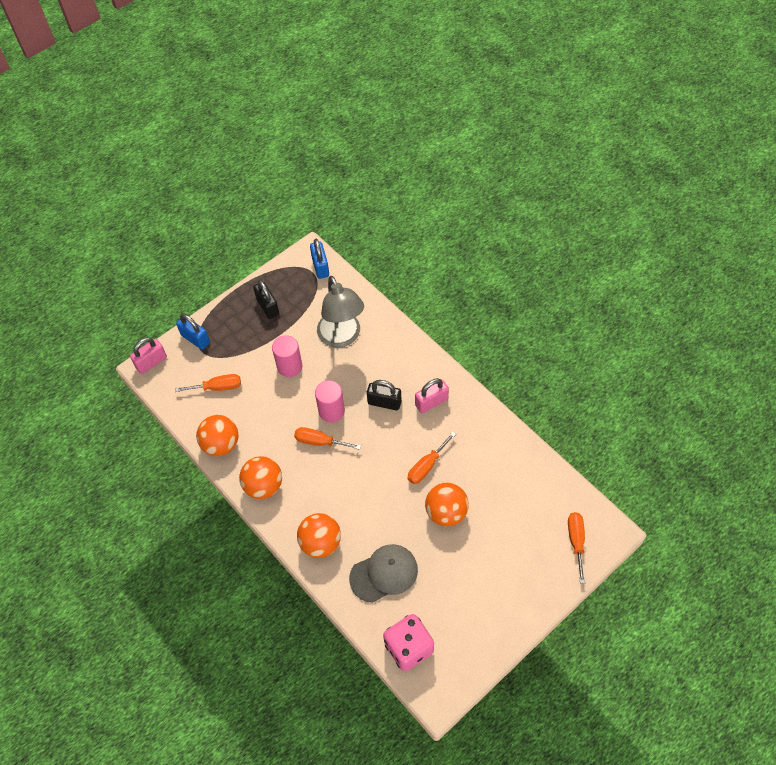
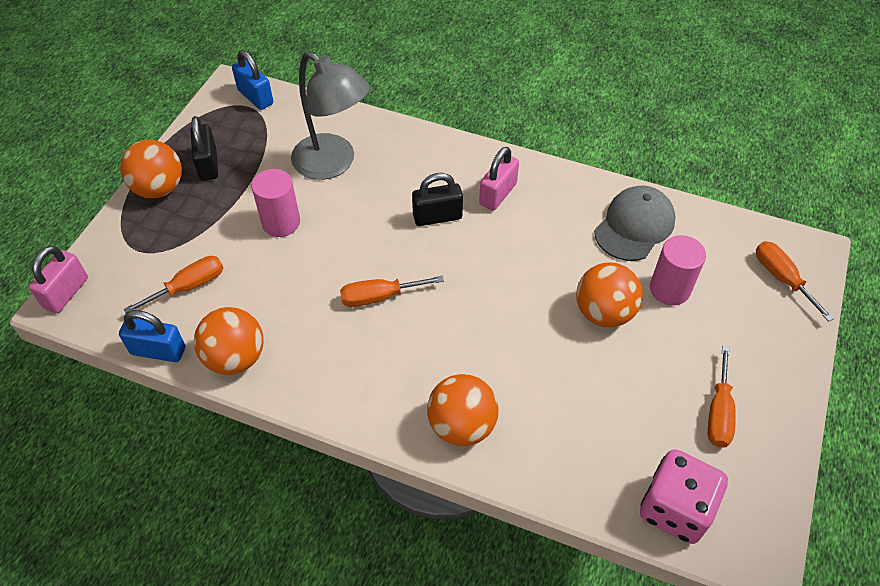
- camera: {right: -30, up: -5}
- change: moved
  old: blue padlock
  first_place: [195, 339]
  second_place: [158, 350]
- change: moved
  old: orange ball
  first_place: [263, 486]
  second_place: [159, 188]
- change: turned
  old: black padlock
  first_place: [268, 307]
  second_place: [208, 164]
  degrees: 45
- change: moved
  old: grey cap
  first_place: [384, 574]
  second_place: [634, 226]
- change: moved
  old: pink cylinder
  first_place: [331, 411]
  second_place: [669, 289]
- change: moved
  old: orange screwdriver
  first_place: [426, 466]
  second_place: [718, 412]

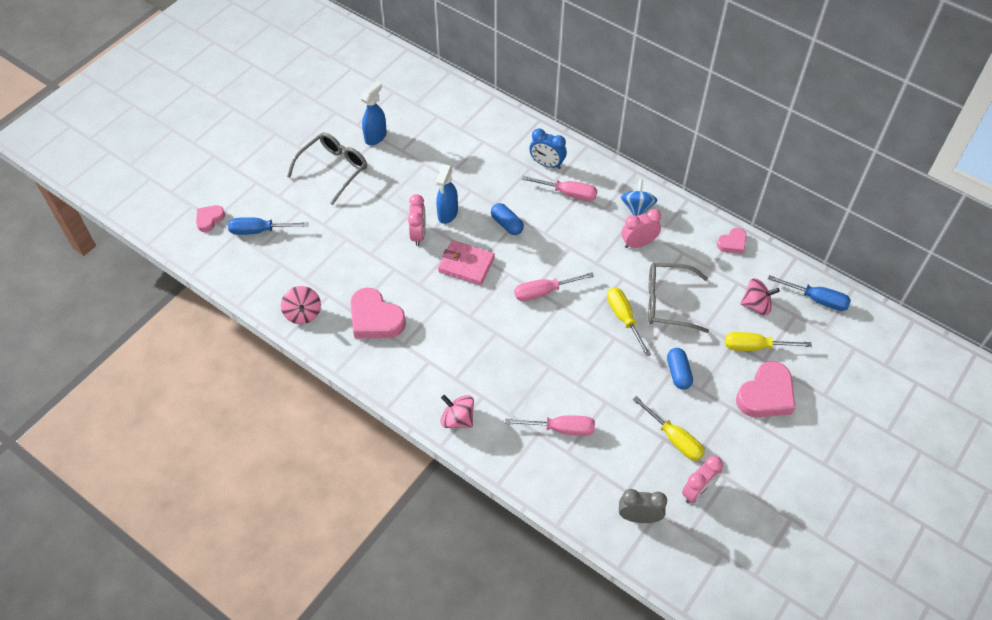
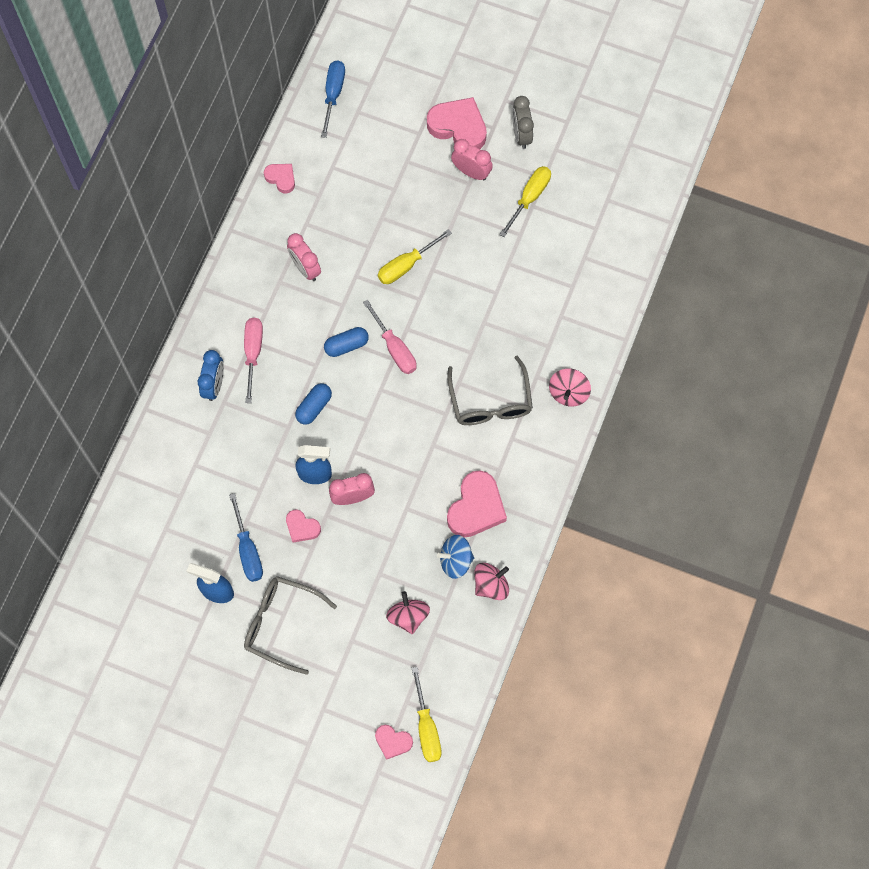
- camera: {right: -105, up: 15}
- change: moved
  old: blue screwdriver
  first_place: [259, 231]
  second_place: [248, 551]
- change: added
  new: pink heart
  second_place: [302, 527]
- change: moved
  old: blue capsule
  first_place: [678, 373]
  second_place: [346, 345]
- change: moved
  old: pink spinning top
  first_place: [756, 305]
  second_place: [408, 616]
- change: moved
  old: yellow screwdriver
  first_place: [754, 346]
  second_place: [426, 728]
- change: moved
  old: blue spinning top
  first_place: [637, 208]
  second_place: [455, 560]
- change: moved
  old: grey glasses
  first_place: [668, 302]
  second_place: [490, 401]
- change: moved
  old: pink clock
  first_place: [698, 491]
  second_place: [471, 172]
- change: moved
  old: grey clock
  first_place: [639, 517]
  second_place: [521, 135]
- change: removed
  old: pink wallet
  first_place: [466, 264]
- change: removed
  old: pink screwdriver
  first_place: [561, 429]

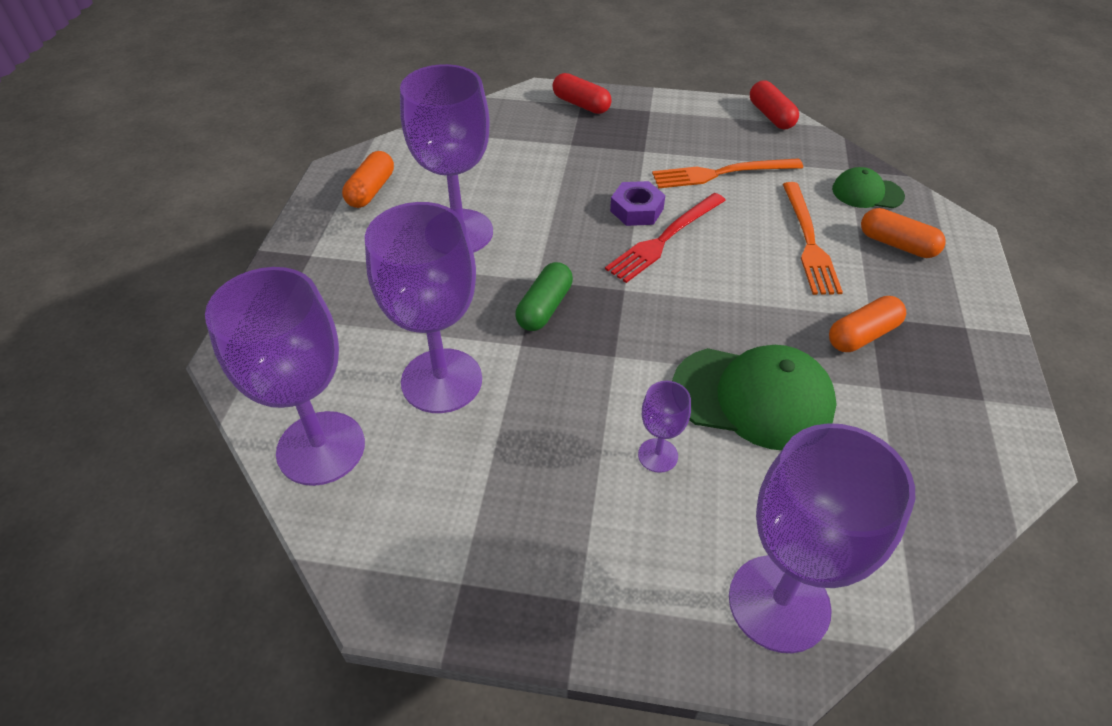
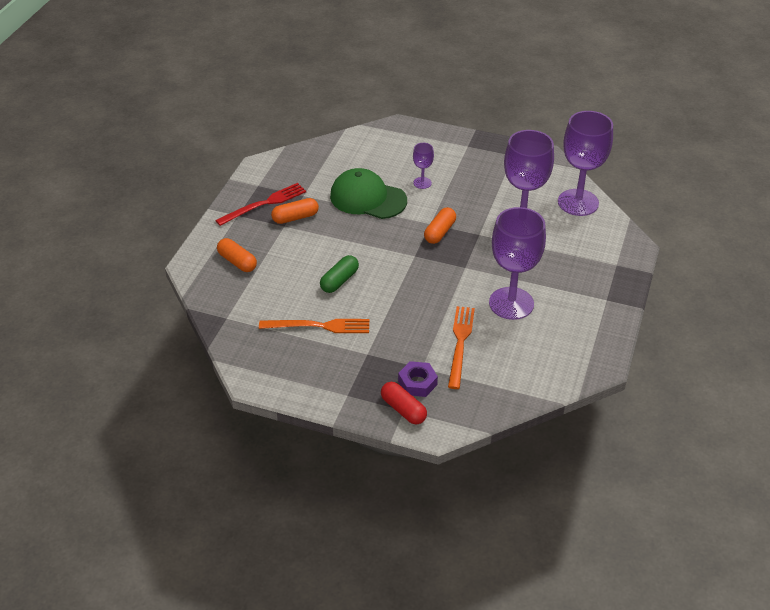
- camera: {right: -170, up: -5}
- change: moved
  old: red fork
  first_place: [665, 238]
  second_place: [264, 204]
- change: moved
  old: green capsule
  first_place: [544, 307]
  second_place: [339, 281]
- change: moved
  old: purple nut
  first_place: [637, 210]
  second_place: [417, 383]
- change: moved
  old: orange capsule
  first_place: [371, 190]
  second_place: [439, 232]
- change: moved
  old: orange fork
  first_place: [808, 240]
  second_place: [460, 344]
- change: removed
  old: purple goblet
  first_place: [779, 603]
- change: removed
  old: red capsule
  first_place: [771, 116]
- change: removed
  old: green cap
  first_place: [867, 193]

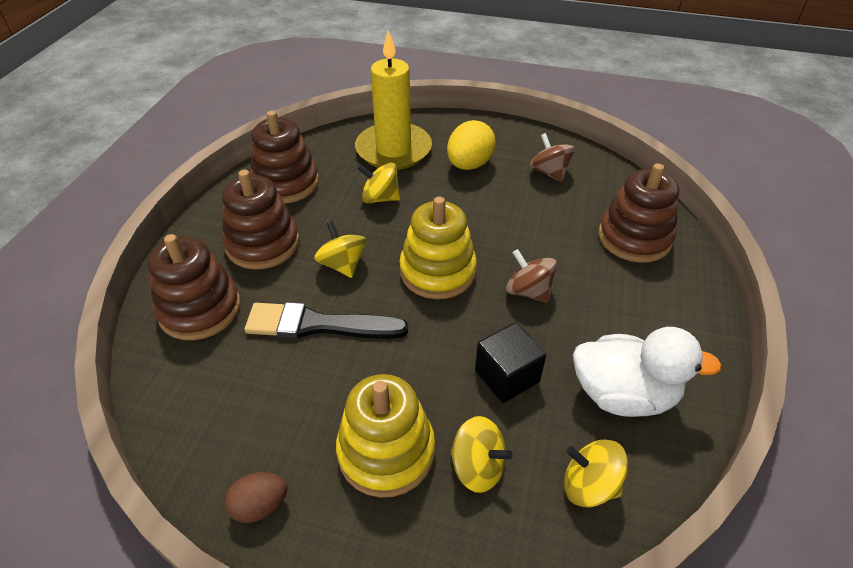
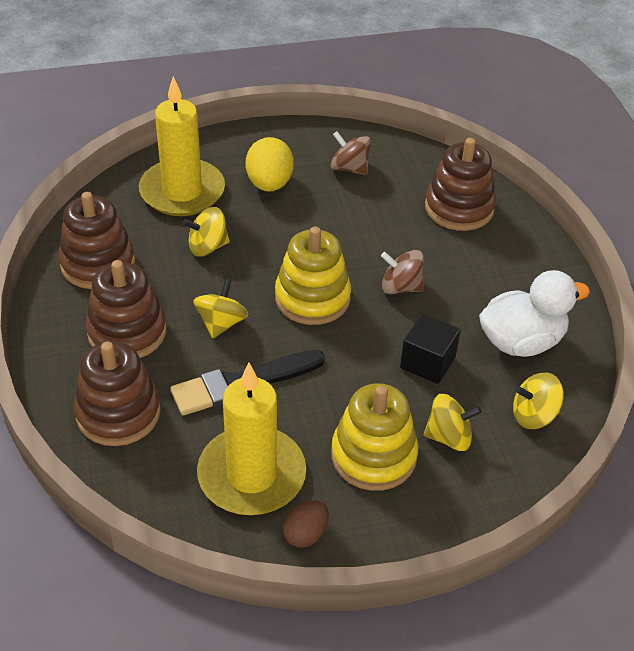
- camera: {right: -30, up: 0}
- change: turned
  old: yellow spinning top
  first_place: [342, 265]
  second_place: [221, 323]
  degrees: 75
- change: added
  new: yellow candle
  second_place: [251, 475]

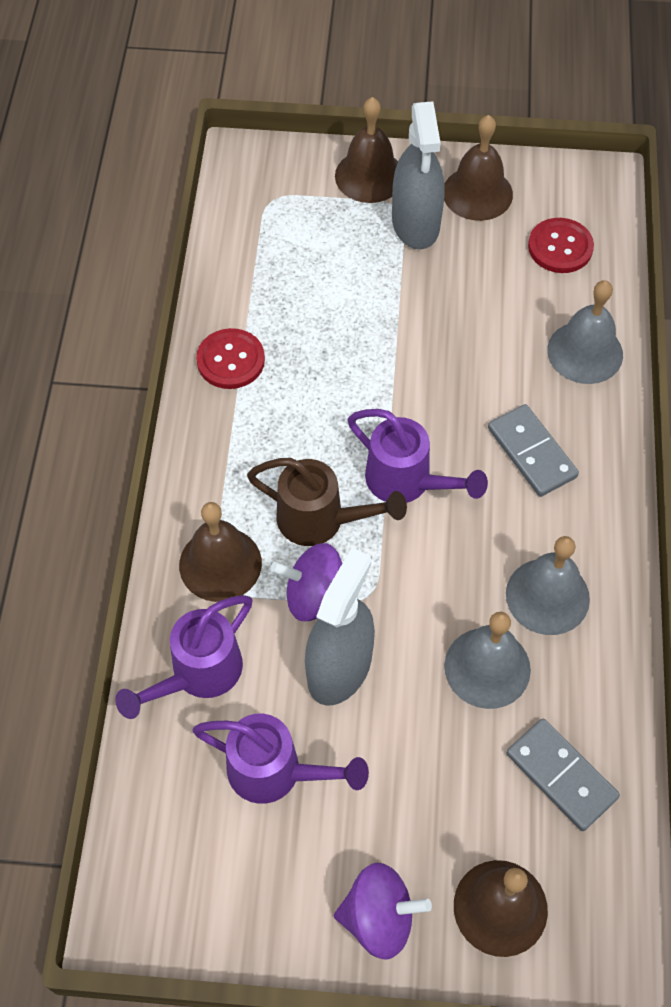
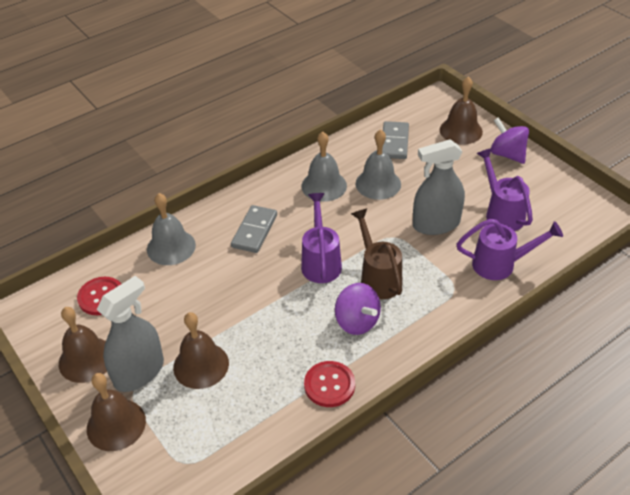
- camera: {right: -130, up: -15}
- change: moved
  old: brown bell
  first_place: [220, 564]
  second_place: [201, 365]
- change: moved
  old: purple spinning top
  first_place: [315, 596]
  second_place: [357, 321]

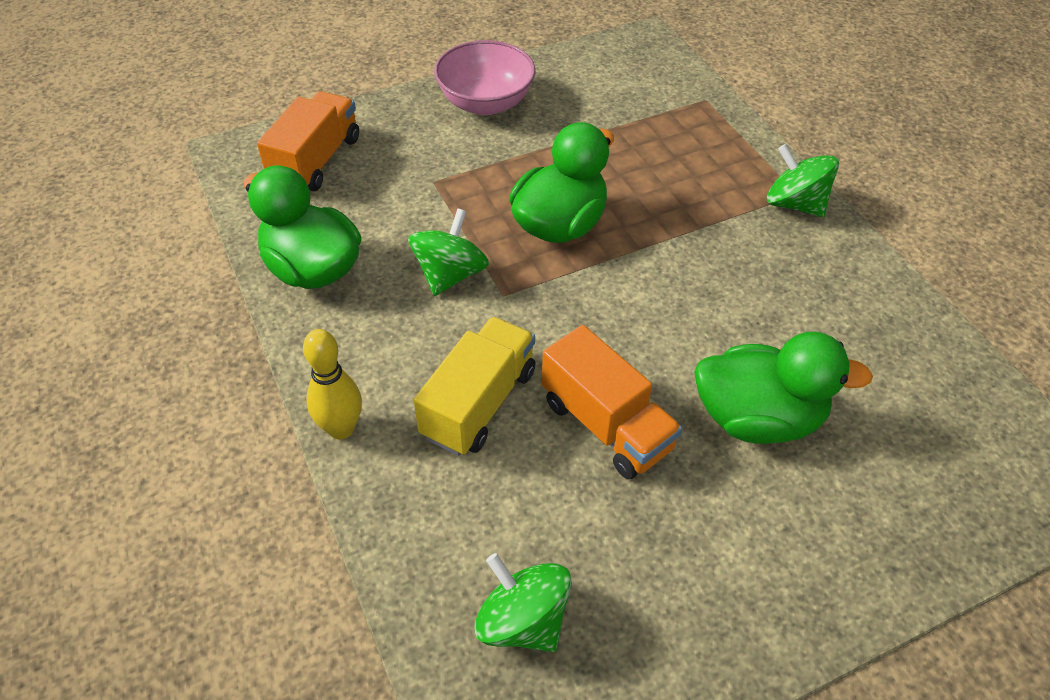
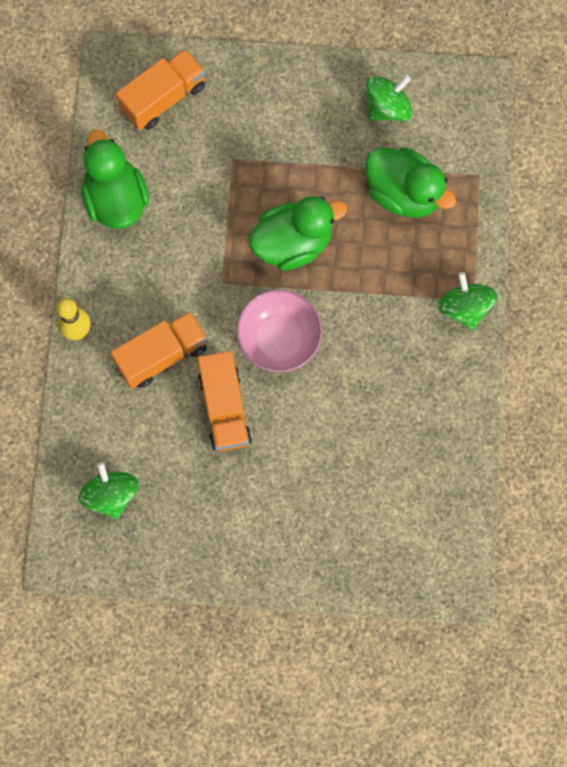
- camera: {right: 30, up: 25}
- change: recoloured
  old: yellow truck
  new: orange truck
  first_place: [479, 403]
  second_place: [162, 355]
- change: moved
  old: pink bowl
  first_place: [485, 103]
  second_place: [279, 339]
- change: moved
  old: green duck
  first_place: [758, 418]
  second_place: [404, 193]
- change: moved
  old: green spinning top
  first_place: [450, 274]
  second_place: [387, 107]

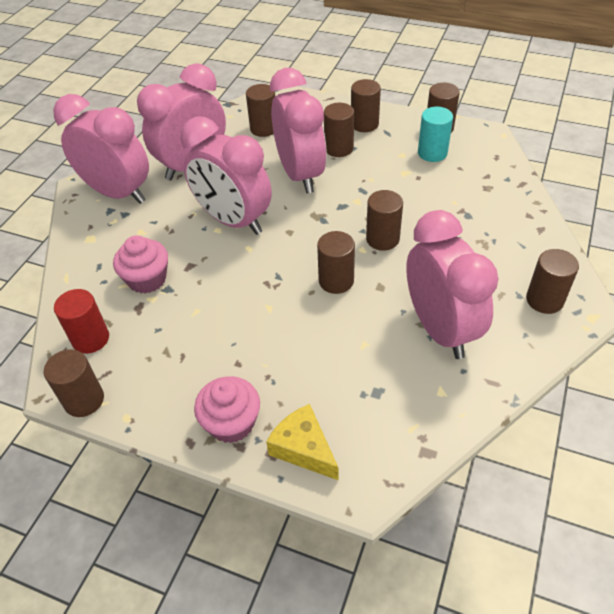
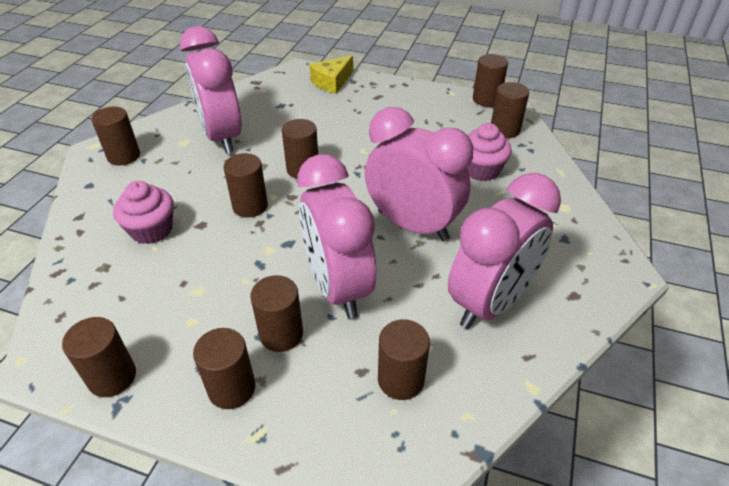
- camera: {right: 175, up: -5}
- change: moved
  old: pink cupcake
  first_place: [231, 423]
  second_place: [152, 230]
- change: turned
  old: yellow cheese
  first_place: [303, 449]
  second_place: [332, 82]
  degrees: 90
- change: recoloured
  old: red cylinder
  new: brown cylinder
  first_place: [90, 339]
  second_place: [505, 130]
- change: removed
  old: pink clock
  first_place: [118, 193]
- change: removed
  old: turquoise cylinder
  first_place: [432, 153]

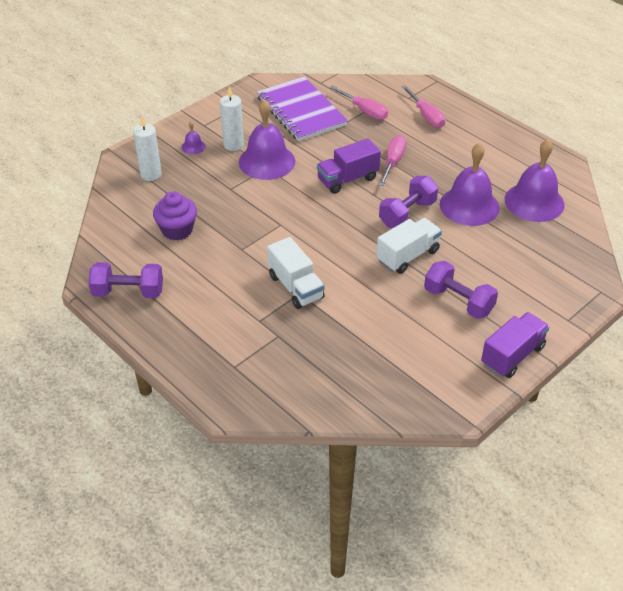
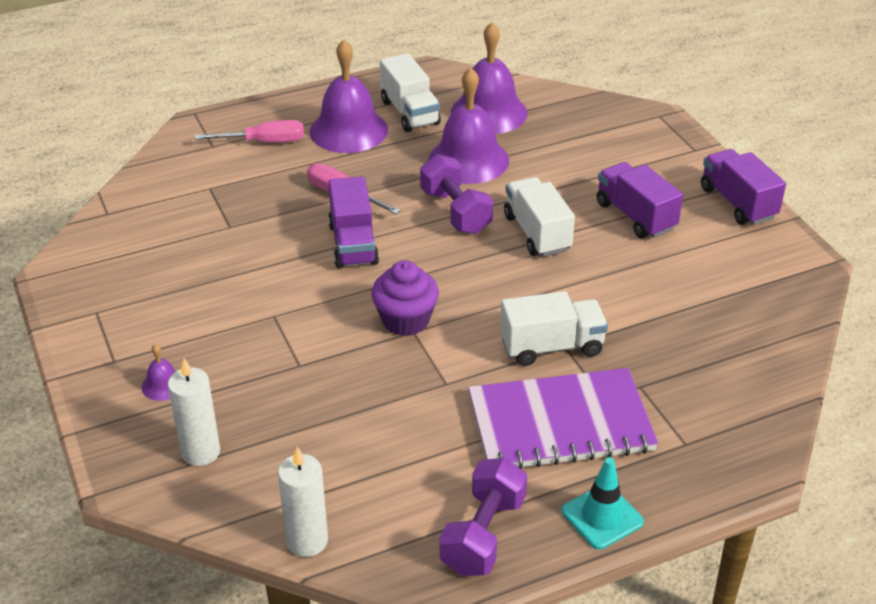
- camera: {right: -70, up: -5}
- change: moved
  old: white candle
  first_place: [233, 145]
  second_place: [307, 541]
- change: moved
  old: purple bell
  first_place: [267, 161]
  second_place: [348, 130]
- change: moved
  old: purple cupcake
  first_place: [177, 230]
  second_place: [405, 320]
- change: added
  new: white truck
  second_place: [409, 112]
- change: moved
  old: purple notebook
  first_place: [301, 111]
  second_place: [560, 423]
- change: added
  new: turquoise traffic cone
  second_place: [602, 517]
- change: replaced
  old: purple dumbbell
  new: purple truck
  first_place: [458, 301]
  second_place: [635, 216]
- change: removed
  old: pink screwdriver
  first_place: [364, 111]

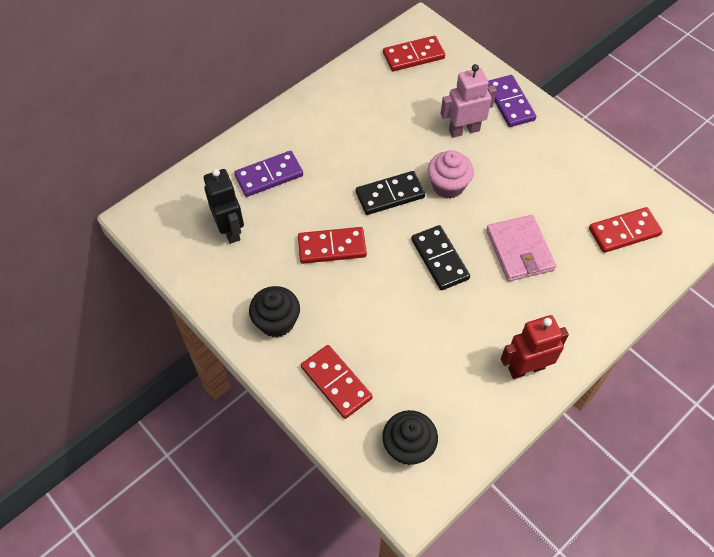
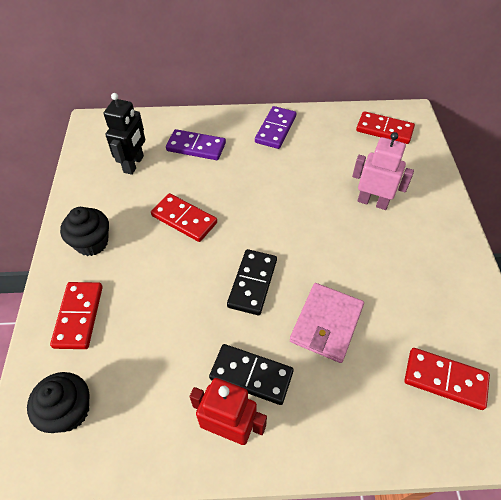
- camera: {right: 40, up: -5}
- change: moved
  old: black domino
  first_place: [390, 195]
  second_place: [251, 375]
- change: moved
  old: purple domino
  first_place: [509, 103]
  second_place: [275, 129]
- change: removed
  old: pink cupcake
  first_place: [448, 186]

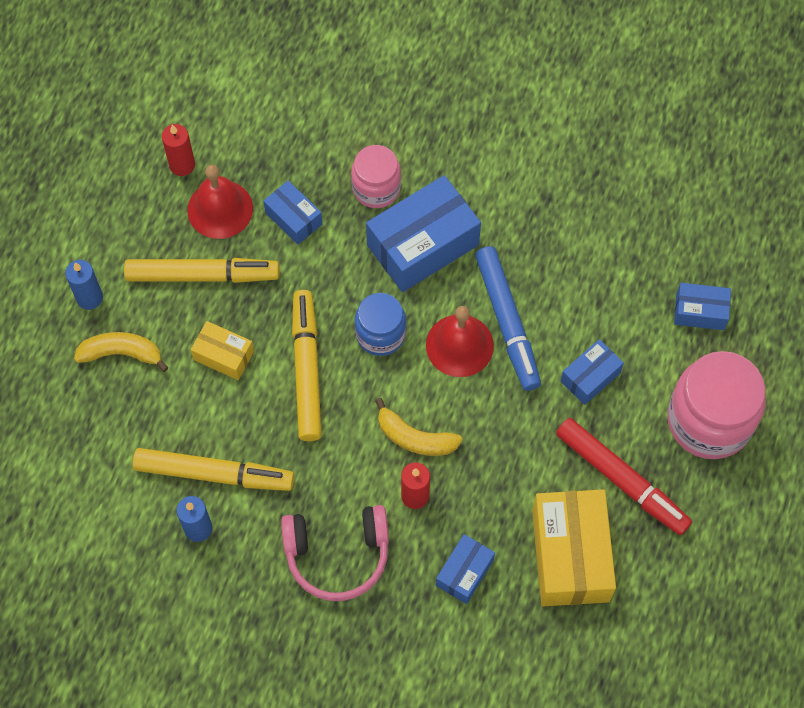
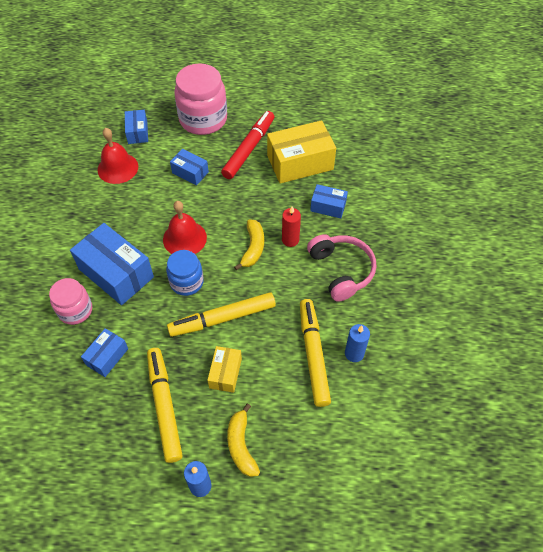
- camera: {right: -105, up: -10}
- change: moved
  old: red bell
  first_place: [220, 209]
  second_place: [118, 168]
- change: removed
  old: red candle
  first_place: [182, 165]
- change: removed
  old: blue marker
  first_place: [507, 321]

